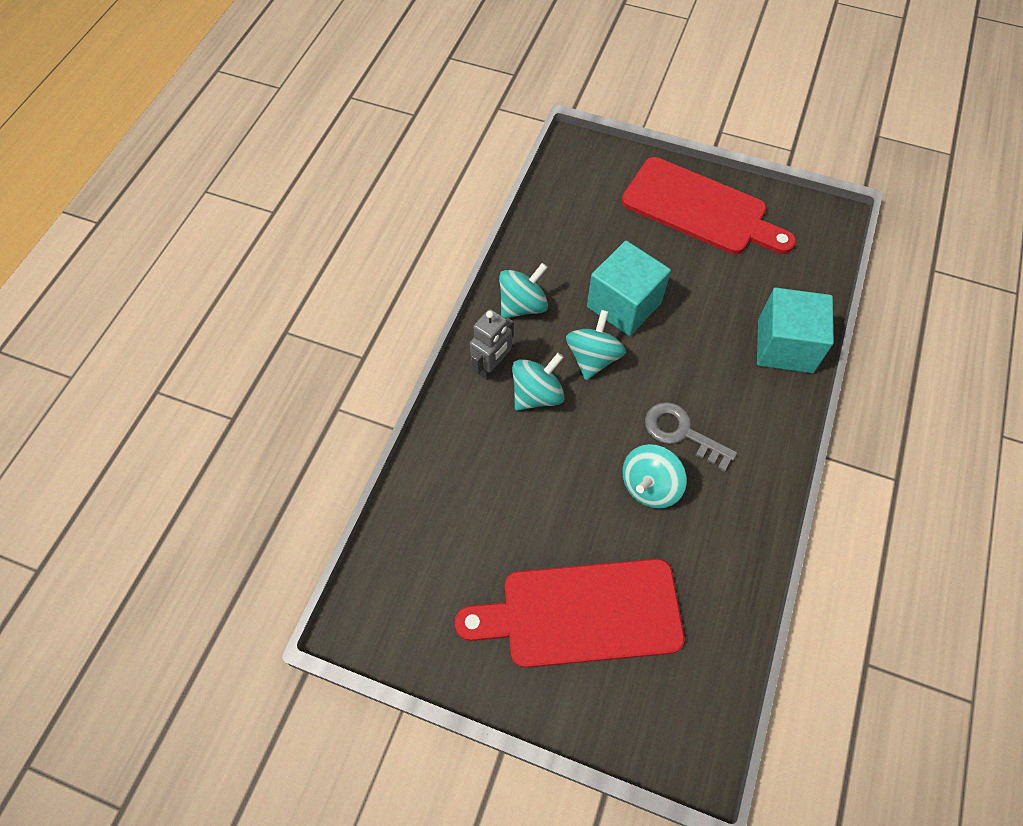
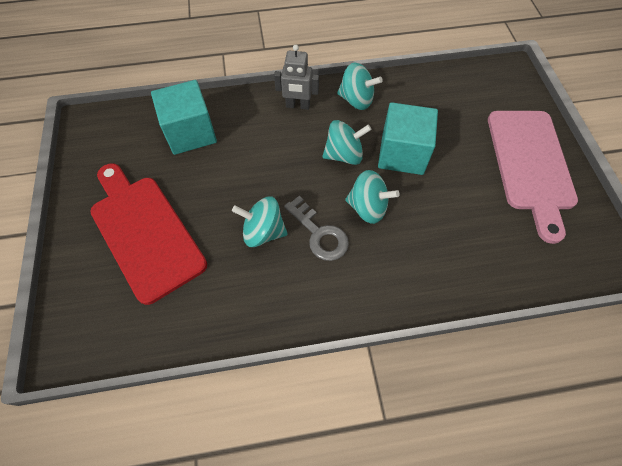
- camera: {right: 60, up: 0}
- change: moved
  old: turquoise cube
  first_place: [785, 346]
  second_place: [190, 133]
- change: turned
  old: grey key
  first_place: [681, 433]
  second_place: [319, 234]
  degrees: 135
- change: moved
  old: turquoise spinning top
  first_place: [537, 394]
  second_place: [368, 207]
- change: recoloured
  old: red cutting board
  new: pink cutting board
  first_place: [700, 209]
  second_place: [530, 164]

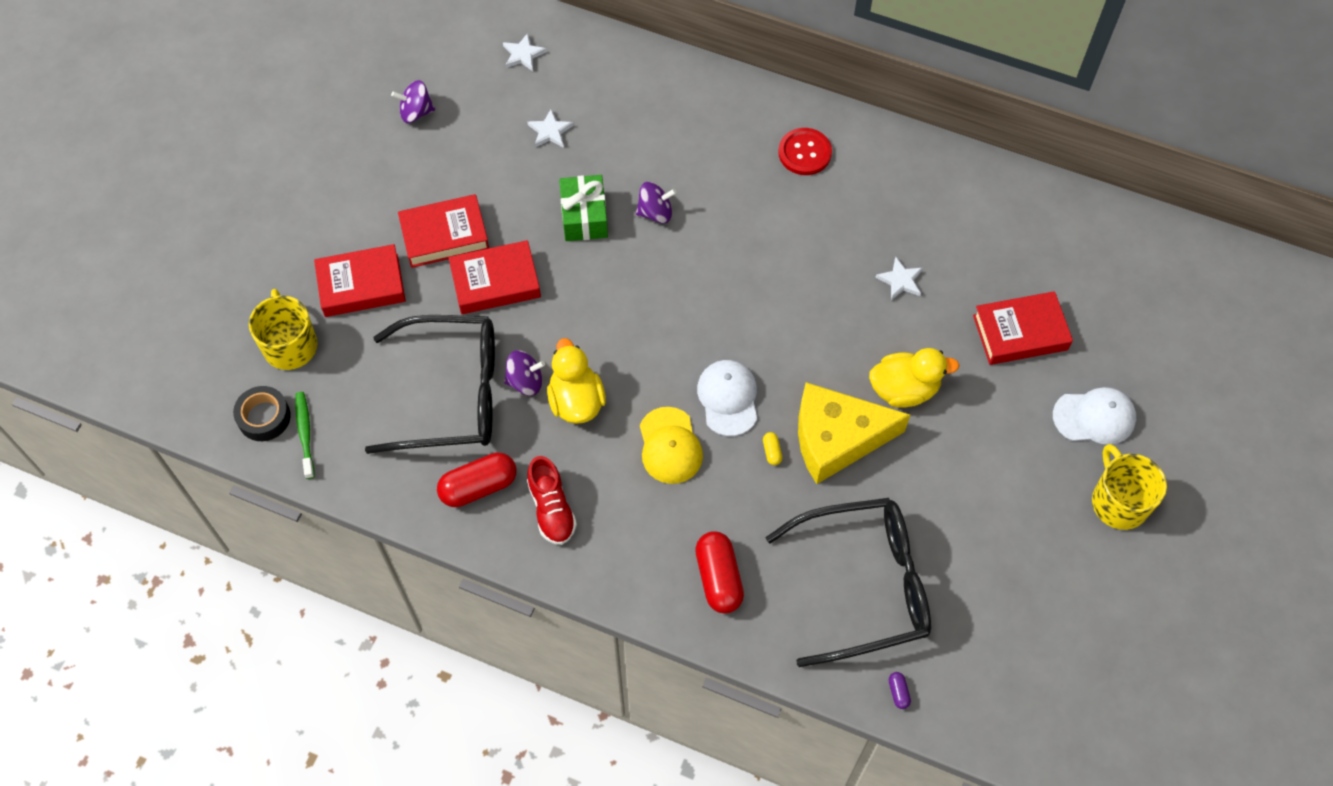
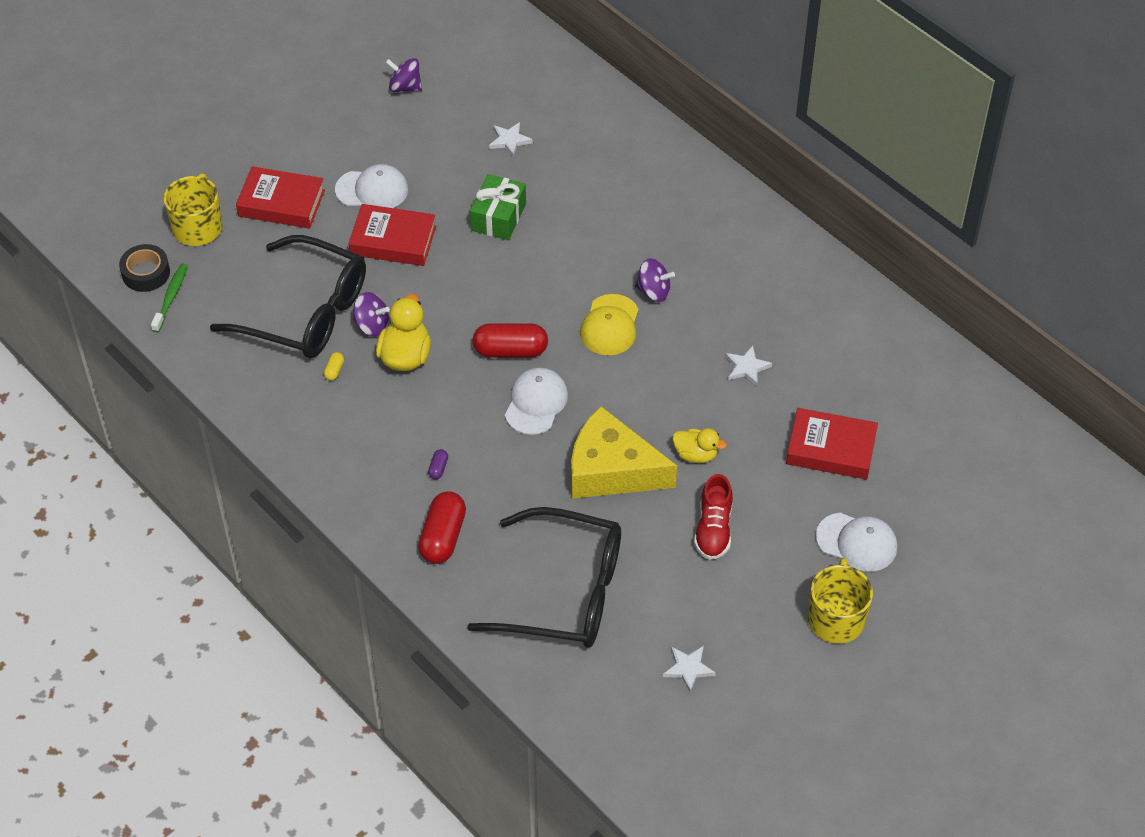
- camera: {right: 25, up: -10}
- change: moved
  old: yellow capsule
  first_place: [772, 451]
  second_place: [334, 370]
- change: replaced
  old: red book
  new: white cap
  first_place: [444, 235]
  second_place: [372, 190]
- change: moved
  old: purple capsule
  first_place: [898, 692]
  second_place: [438, 468]
- change: moved
  old: red capsule
  first_place: [478, 487]
  second_place: [510, 350]
- change: moved
  old: yellow cap
  first_place: [670, 446]
  second_place: [610, 325]
- change: moved
  old: purple spinning top
  first_place: [655, 212]
  second_place: [653, 291]
- change: moved
  old: white star
  first_place: [523, 54]
  second_place: [688, 668]
- change: resized
  old: yellow duck
  first_place: [904, 389]
  second_place: [696, 454]
  factor: 0.65
- change: moved
  old: red shoe
  first_place: [551, 509]
  second_place: [713, 529]
- change: removed
  old: red button
  first_place: [804, 153]

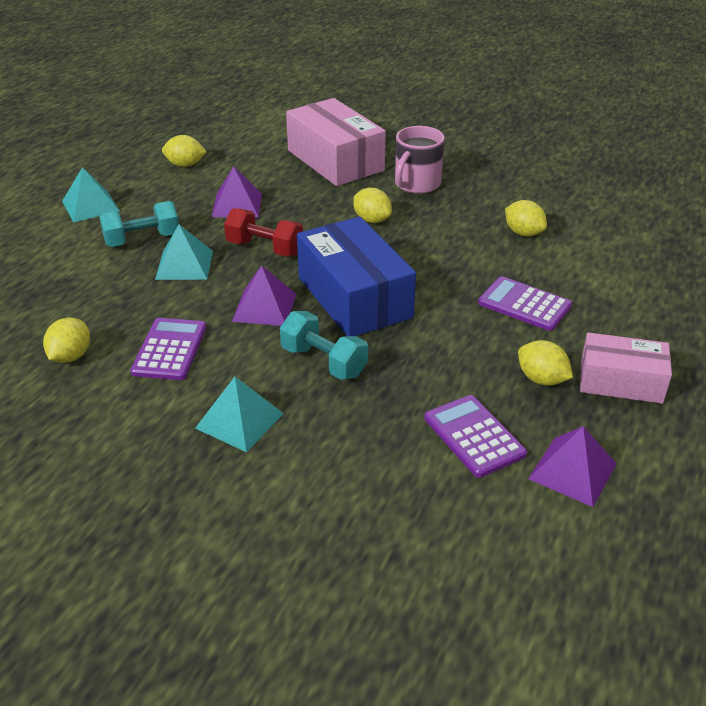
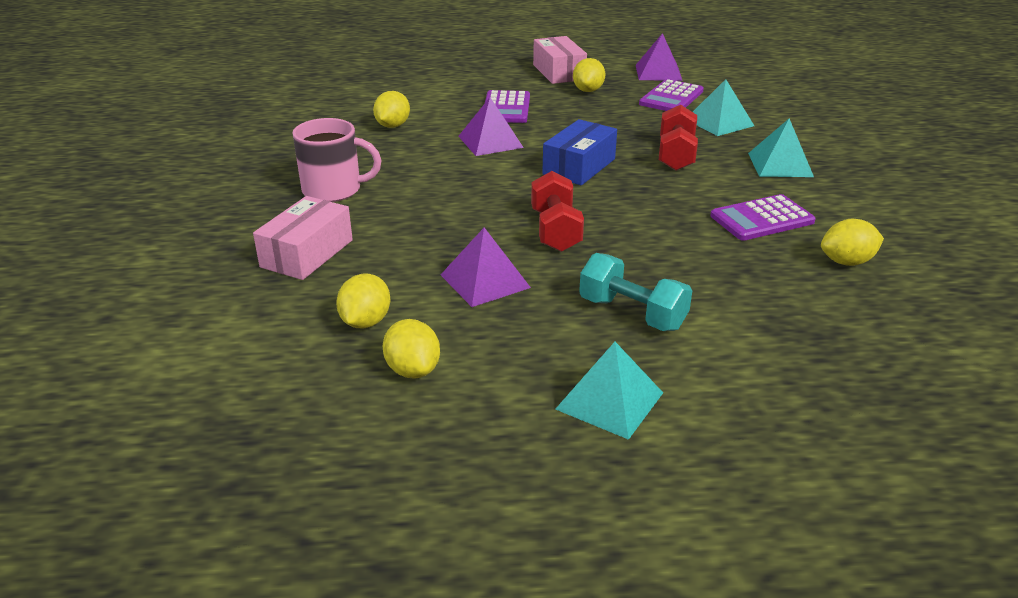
- camera: {right: -120, up: -5}
- change: resized
  old: pink box
  first_place: [335, 160]
  second_place: [307, 253]
  factor: 0.62
- change: moved
  old: yellow lemon
  first_place: [372, 220]
  second_place: [365, 322]
- change: moved
  old: purple pyramid
  first_place: [264, 307]
  second_place: [490, 141]
- change: resized
  old: blue box
  first_place: [354, 297]
  second_place: [579, 166]
  factor: 0.62
- change: recoloured
  old: turquoise dumbbell
  new: red dumbbell
  first_place: [324, 362]
  second_place: [675, 155]
- change: moved
  old: turquoise pyramid
  first_place: [184, 265]
  second_place: [719, 122]

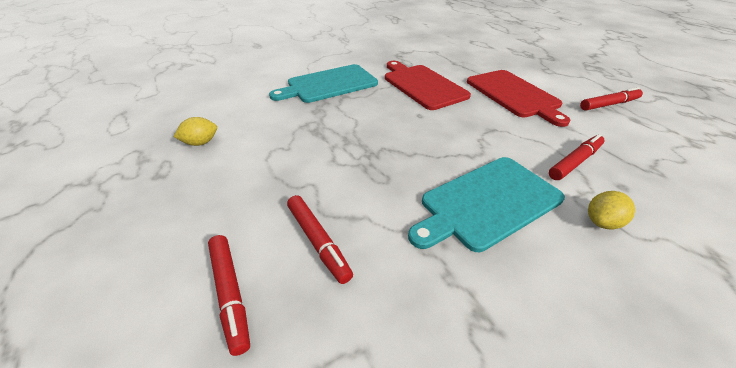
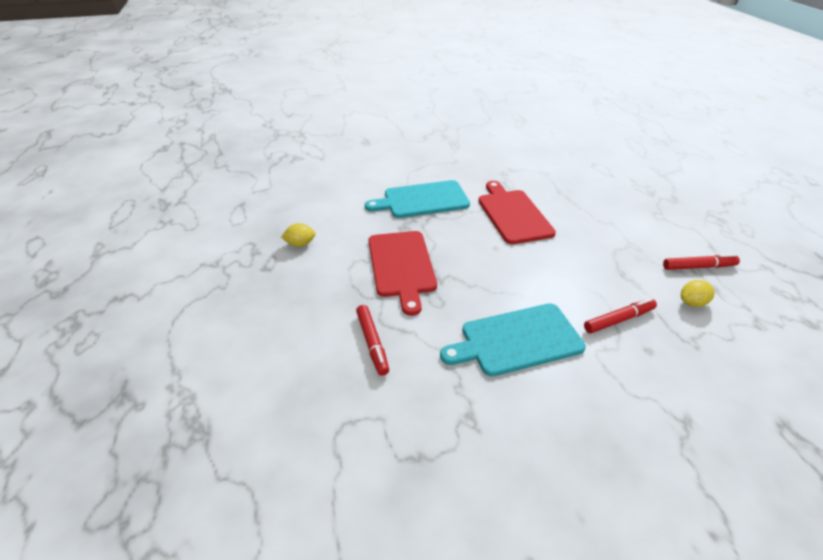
- camera: {right: 15, up: 0}
- change: moved
  old: red cutting board
  first_place: [514, 95]
  second_place: [401, 266]
- change: moved
  old: yellow lemon
  first_place: [602, 222]
  second_place: [692, 303]
- change: removed
  old: red marker
  first_place: [230, 294]

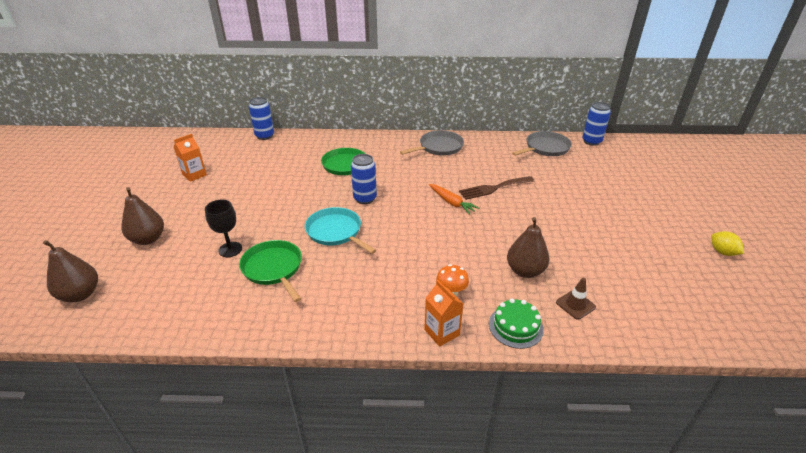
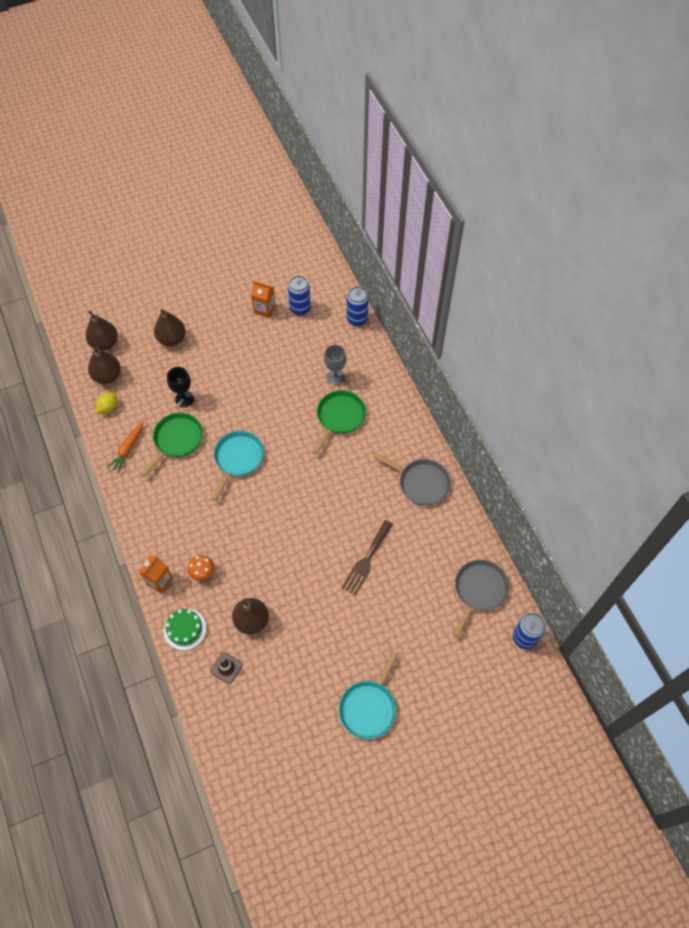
- camera: {right: 65, up: 25}
- change: added
  new: brown pear
  second_place: [107, 376]
- change: moved
  old: yellow lemon
  first_place: [722, 252]
  second_place: [108, 407]
- change: moved
  old: orange carrot
  first_place: [451, 202]
  second_place: [128, 449]
- change: moved
  old: blue can
  first_place: [365, 199]
  second_place: [300, 308]
- change: added
  new: grey goblet
  second_place: [335, 377]
- change: added
  new: turquoise pan
  second_place: [369, 707]
- change: turned
  old: brown fork
  first_place: [493, 188]
  second_place: [366, 560]
  degrees: -105
- change: turned
  old: grey pan
  first_place: [545, 148]
  second_place: [479, 590]
  degrees: -90

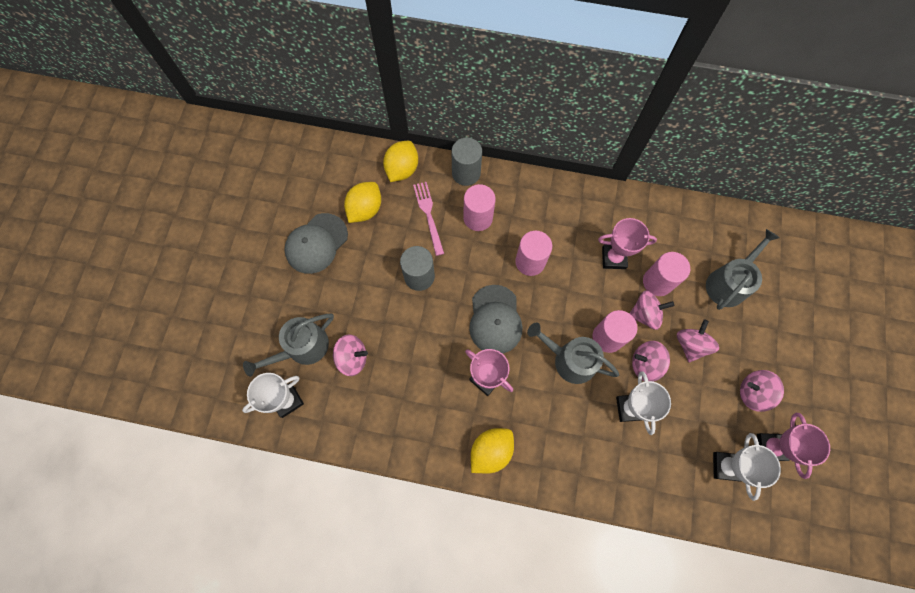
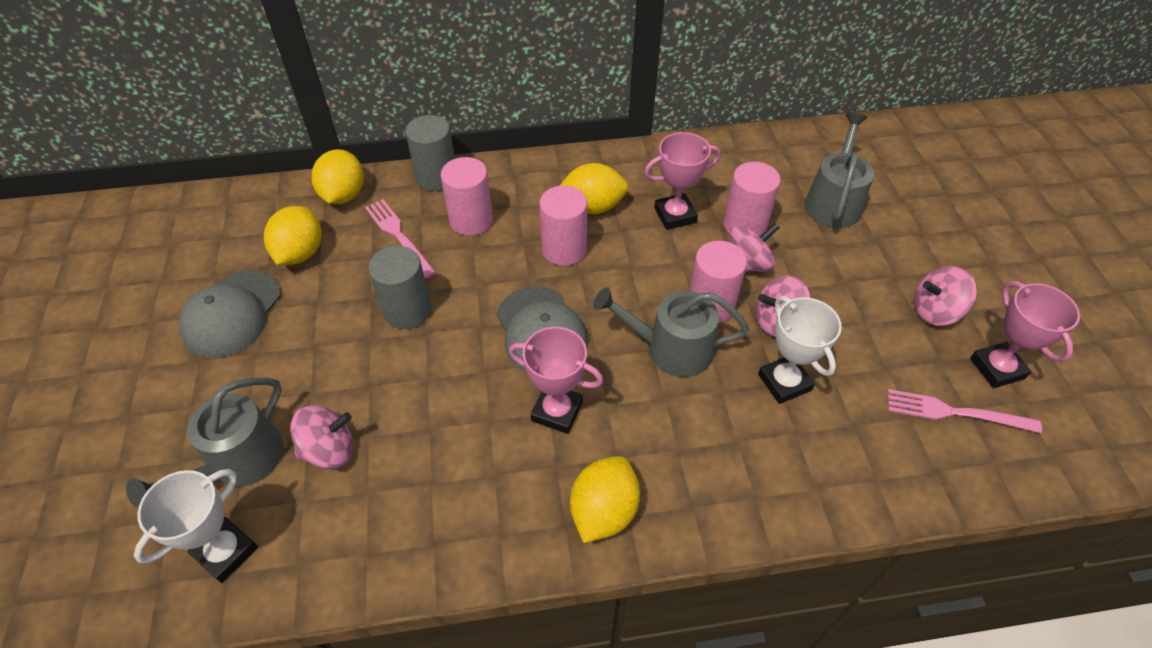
- camera: {right: -20, up: -20}
- change: added
  new: yellow lemon
  second_place: [592, 207]
- change: replaced
  old: white trophy
  new: pink fork
  first_place: [726, 466]
  second_place: [955, 412]
- change: removed
  old: pink spinning top
  first_place: [690, 345]

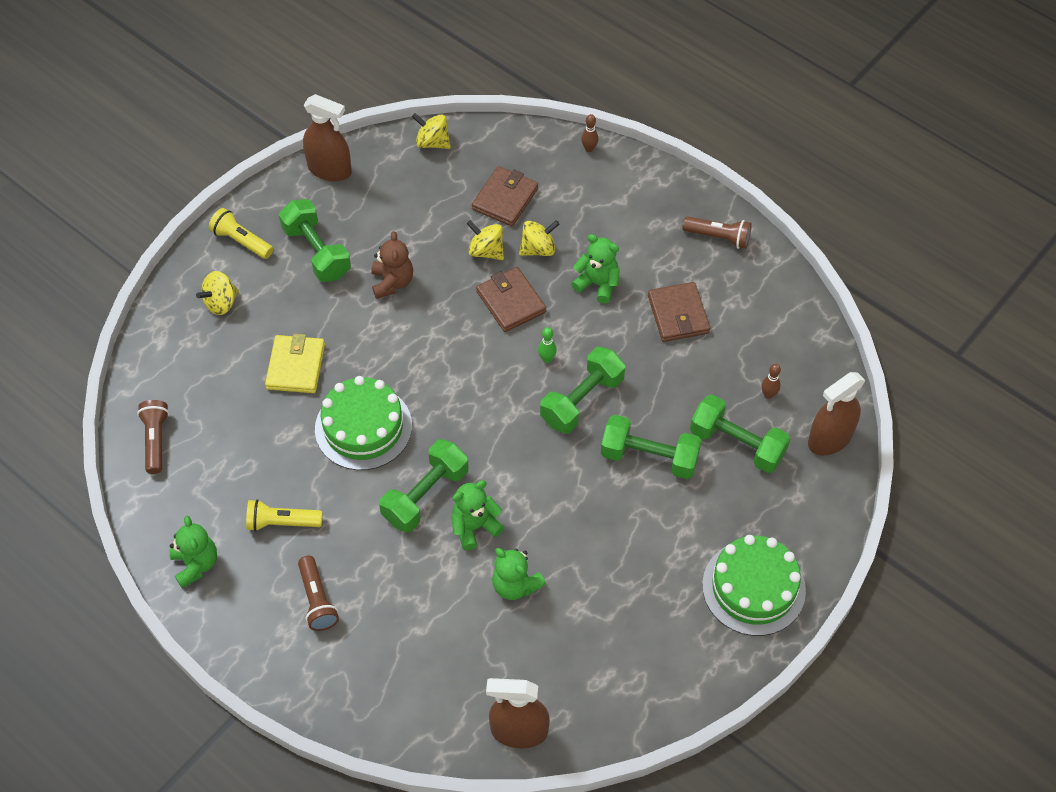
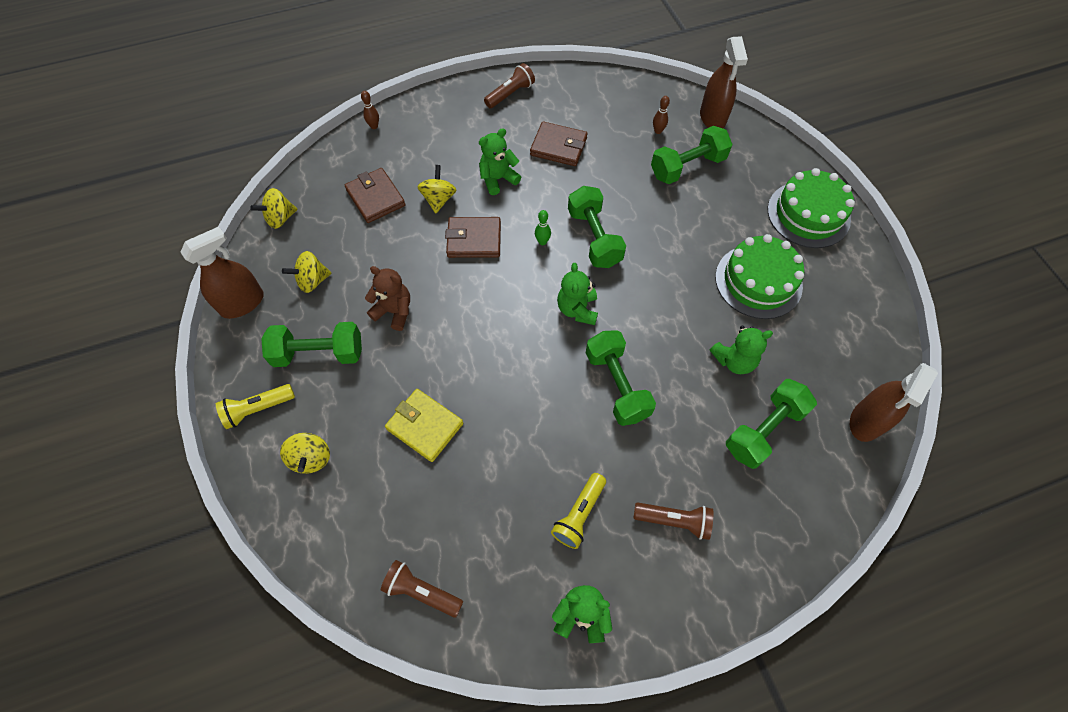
- camera: {right: -60, up: 5}
- change: moved
  old: yellow spinning top
  first_place: [486, 251]
  second_place: [312, 281]
- change: moved
  old: green teddy bear
  first_place: [475, 527]
  second_place: [577, 309]
- change: moved
  old: green cake
  first_place: [363, 427]
  second_place: [758, 281]
- change: moved
  old: green dumbbell
  first_place: [649, 457]
  second_place: [764, 430]

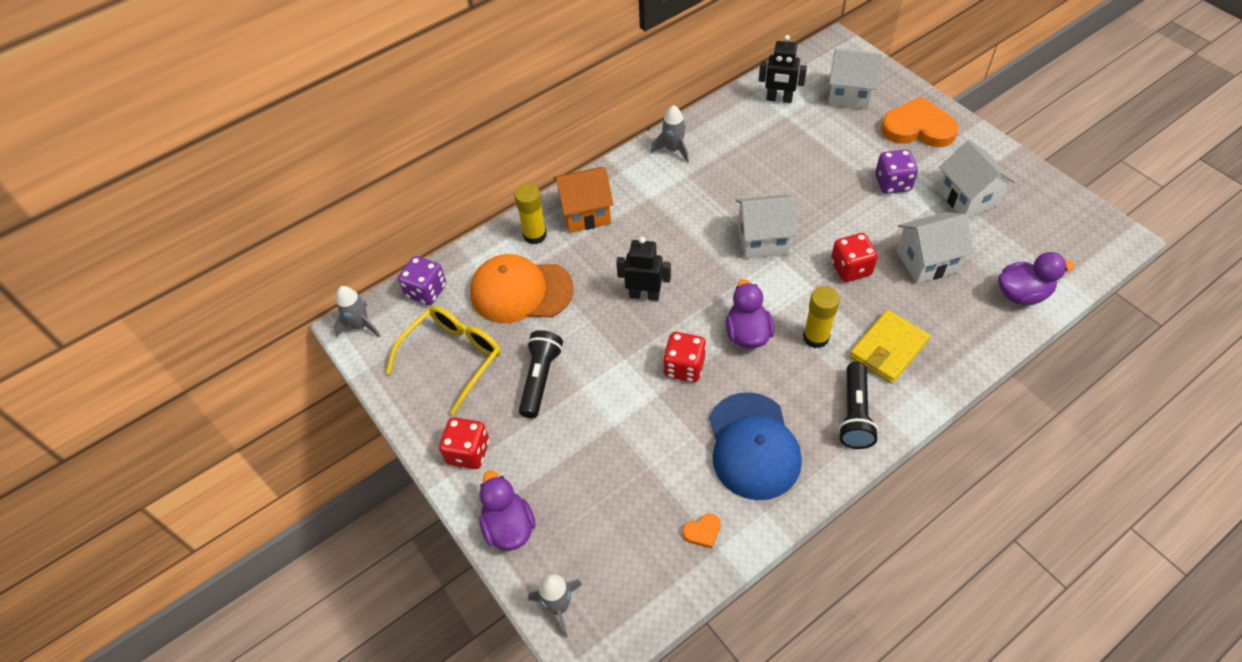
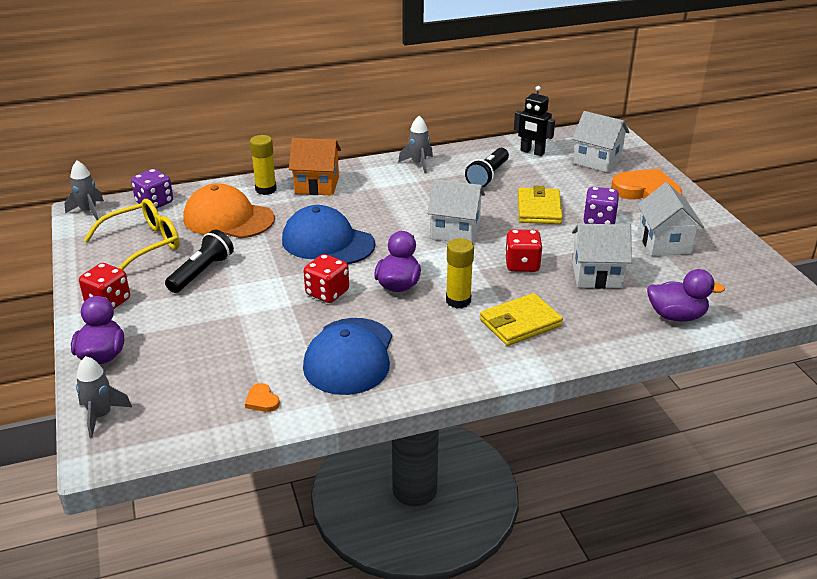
- camera: {right: 15, up: -20}
- change: turned
  old: orange heart
  first_place: [702, 531]
  second_place: [262, 400]
  degrees: 60
- change: replaced
  old: black robot
  new: blue cap
  first_place: [644, 295]
  second_place: [327, 242]
- change: moved
  old: black flashlight
  first_place: [855, 414]
  second_place: [488, 176]
- change: added
  new: yellow wallet
  second_place: [539, 209]

